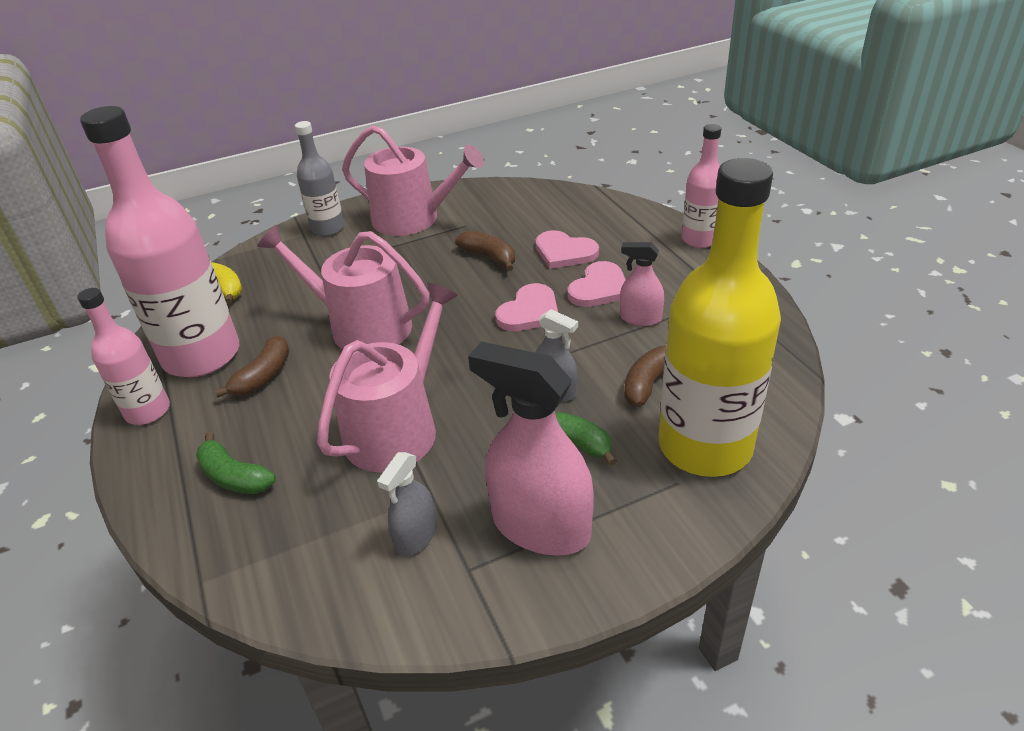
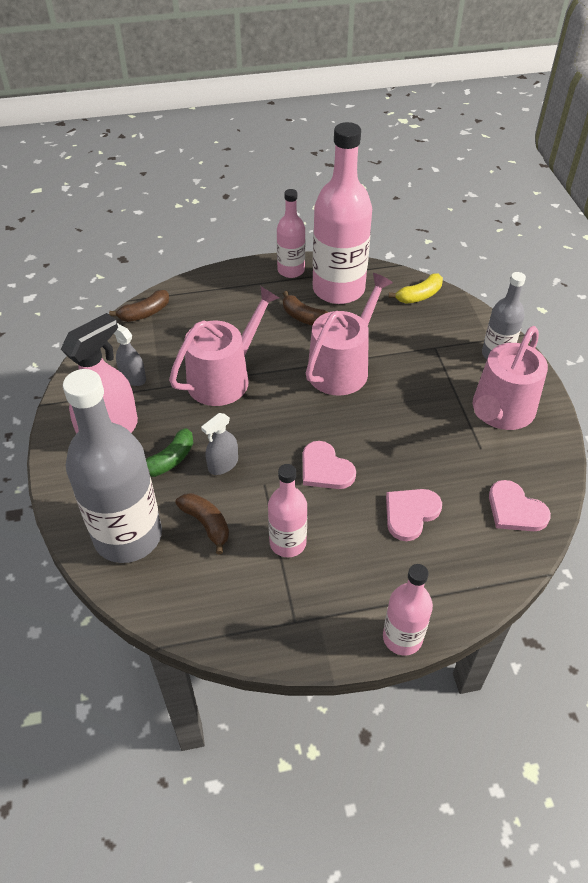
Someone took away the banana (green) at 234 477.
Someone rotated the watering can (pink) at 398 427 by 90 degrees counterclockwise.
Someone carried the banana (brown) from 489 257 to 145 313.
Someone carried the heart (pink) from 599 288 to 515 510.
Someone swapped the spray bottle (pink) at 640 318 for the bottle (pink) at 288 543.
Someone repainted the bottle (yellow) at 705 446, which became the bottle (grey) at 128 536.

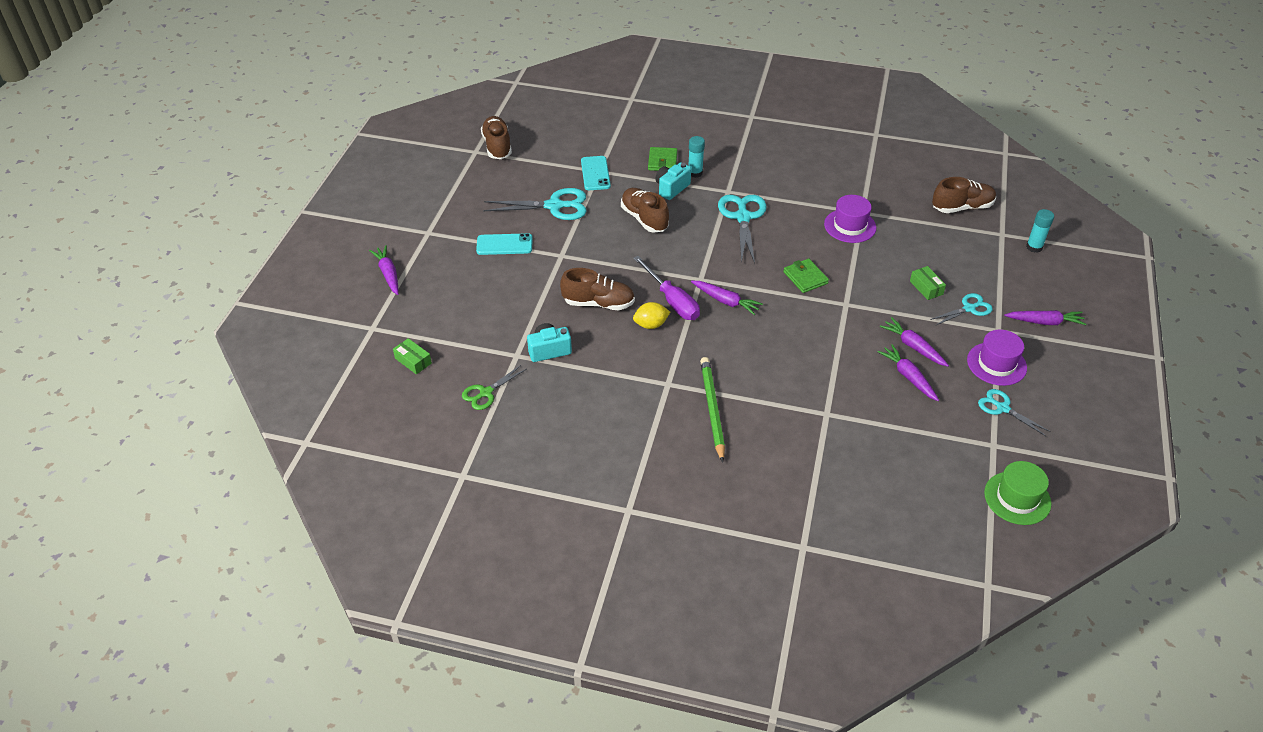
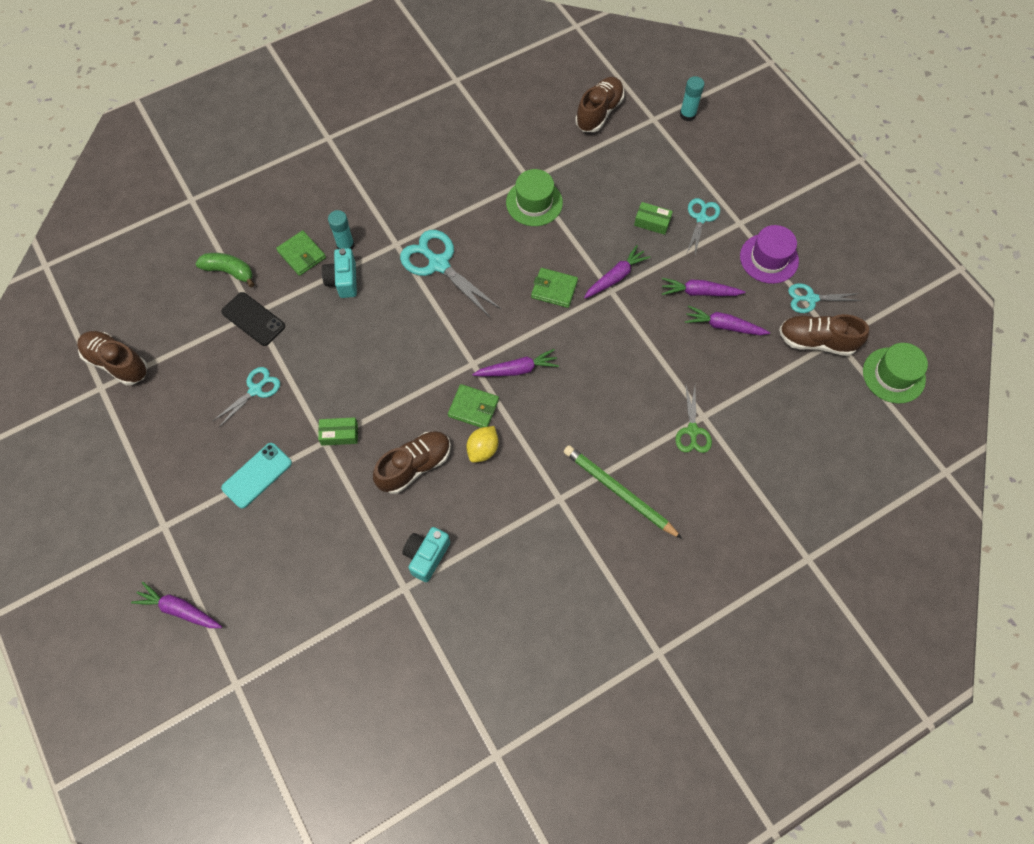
Someone carried the box (green) from 413 361 to 339 434.
Someone carried the scissors (green) from 486 393 to 692 431.
Someone scaled the scissors (turquoise) at 554 206 by 0.59.
Someone repainted the phone (turquoise) at 595 173, which became the phone (black) at 253 319.
Someone carried the shoe (brown) from 644 219 to 816 341.
Someone swapped the screwdriver (purple) at 672 301 for the wallet (green) at 473 408.
Someone repainted the hat (purple) at 850 226, which became the hat (green) at 534 202.
Someone carried the carrot (purple) from 1045 322 to 615 277.
Someone put down the banana (green) at 229 271.

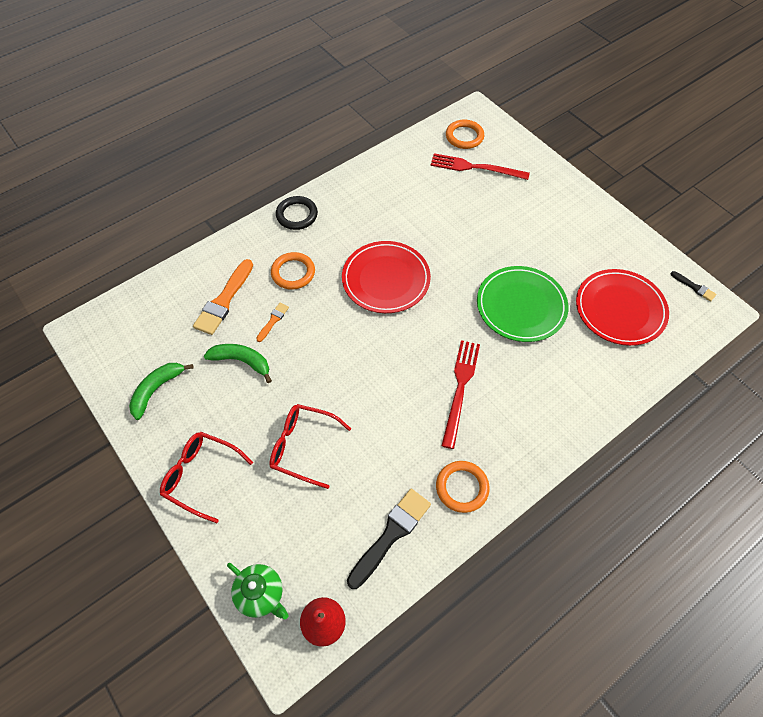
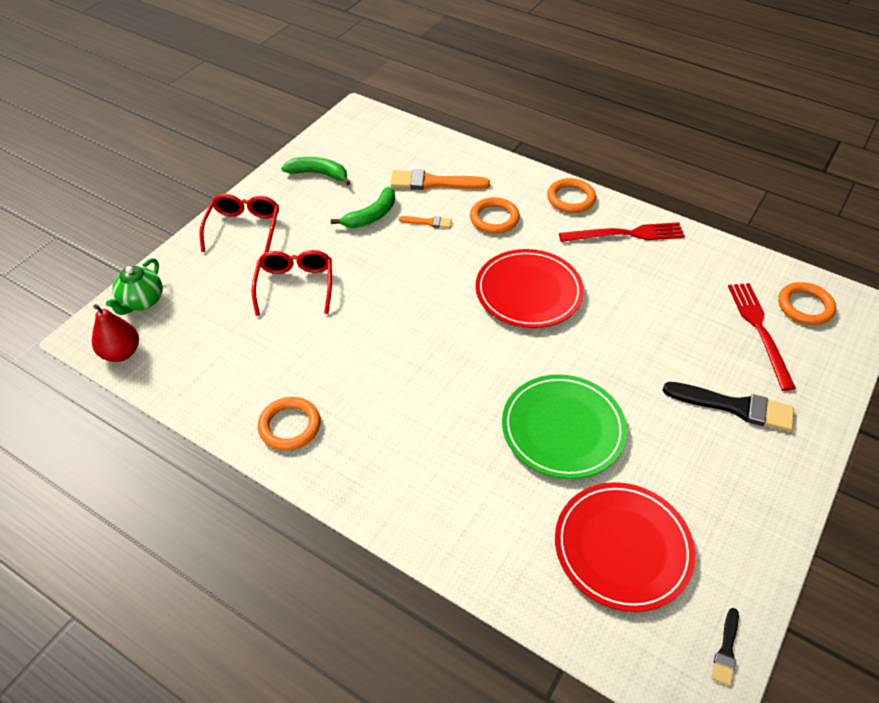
Someone rotated the banana (green) at 242 361 by 45 degrees clockwise.
Someone repainted the ring (black) at 297 215, which became the ring (orange) at 570 198.
Someone carried the brush (black) from 391 534 to 734 407.
Someone carried the fork (red) from 460 388 to 626 234.

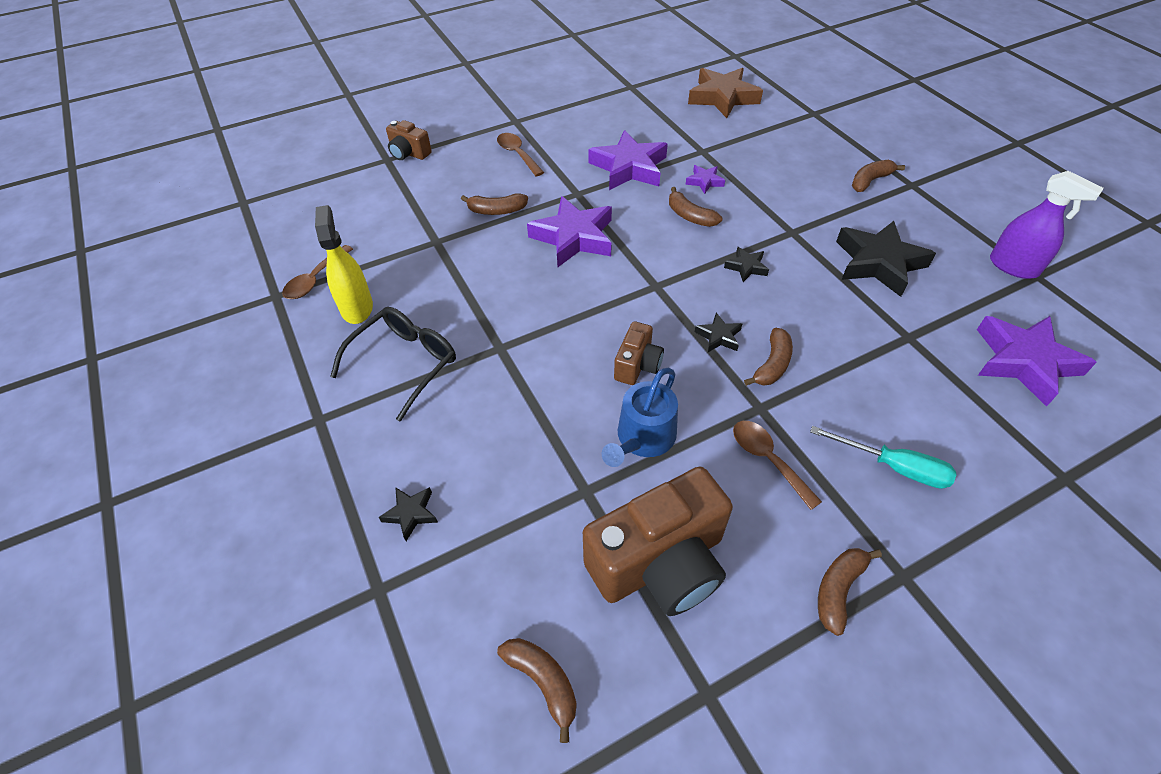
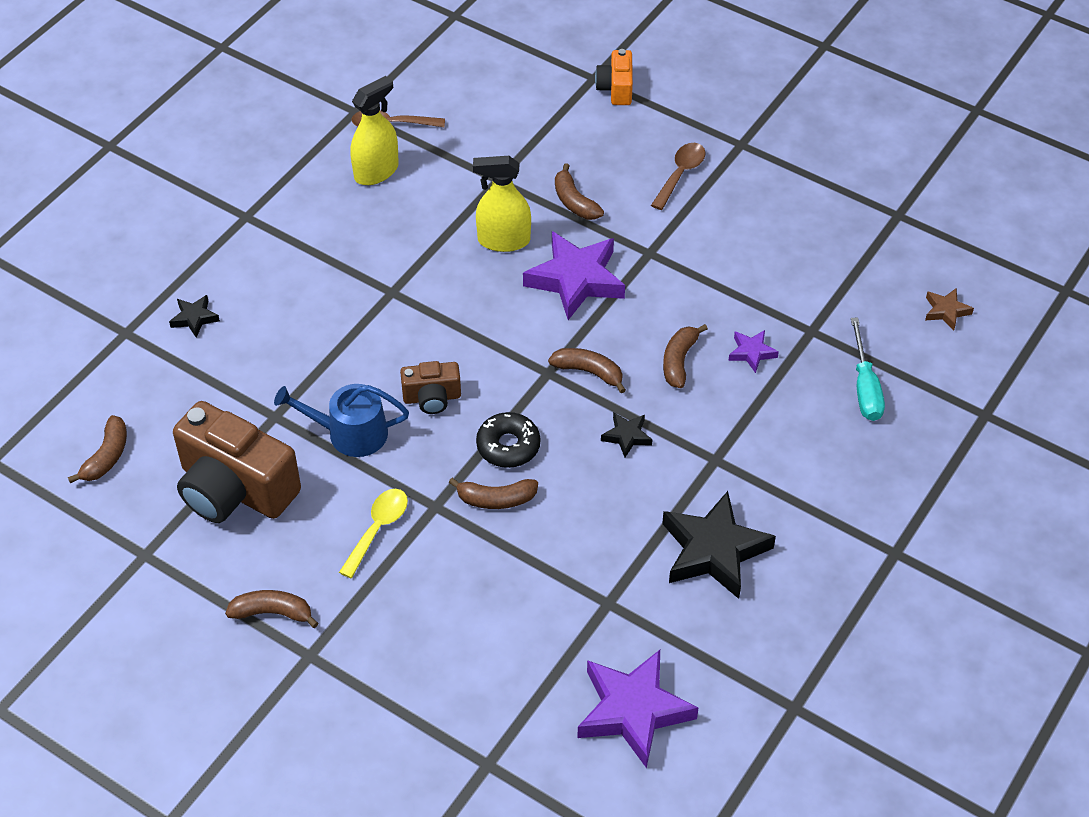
Someone took away the glasses (black) at 405 363.
Someone repainted the camera (brown) at 409 153, which became the camera (orange) at 616 89.
Someone took away the star (purple) at 629 167.
Someone scaled the star (brown) at 722 97 by 0.47.
Someone swapped the star (black) at 718 336 for the donut (black) at 508 446.
Someone repainted the spoon (brown) at 767 459, which became the spoon (yellow) at 378 529.
Someone carried the screwdriver (turquoise) from 893 467 to 865 387.
Someone carried the banana (brown) from 870 181 to 589 372.
Someone took away the spray bottle (purple) at 1013 266.
Someone put down the spray bottle (yellow) at 503 240.

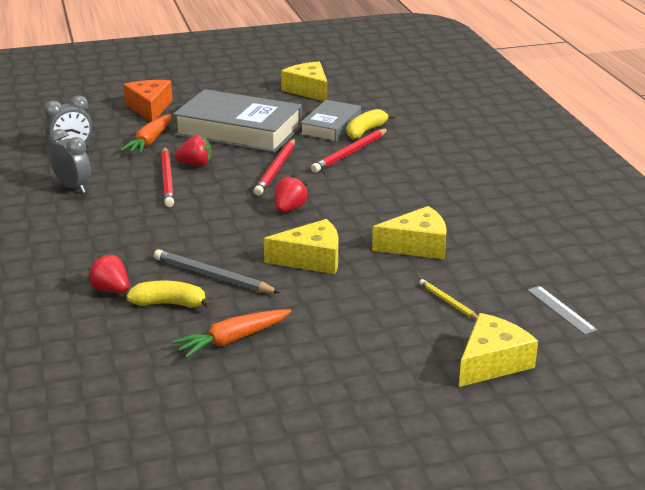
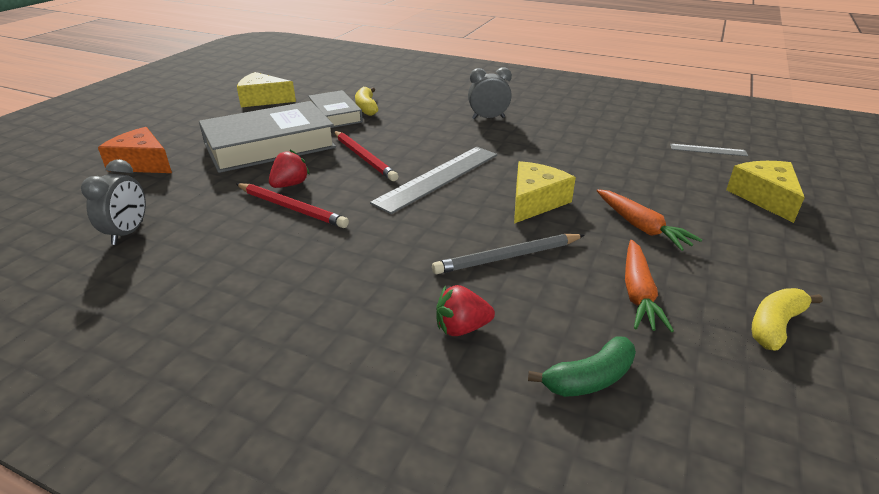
Someone carried the clock (grey) from 73 187 to 488 118.
Someone carried the carrot (orange) from 150 141 to 641 227.
Someone carried the banana (yellow) from 169 304 to 775 326.
Someone swapped the strawberry (red) at 289 208 for the ruler (grey) at 438 178.
Someone took away the pencil (red) at 350 153.
Someone took away the cheese (yellow) at 417 246.
Someone took away the pencil (yellow) at 448 302.
Someone put down the banana (green) at 589 379.

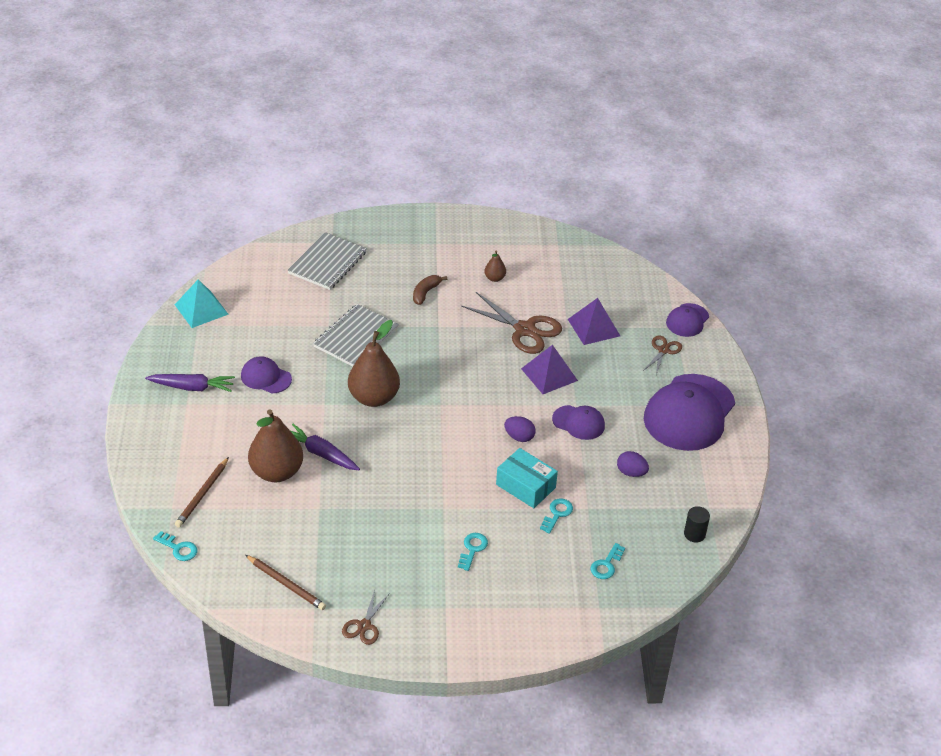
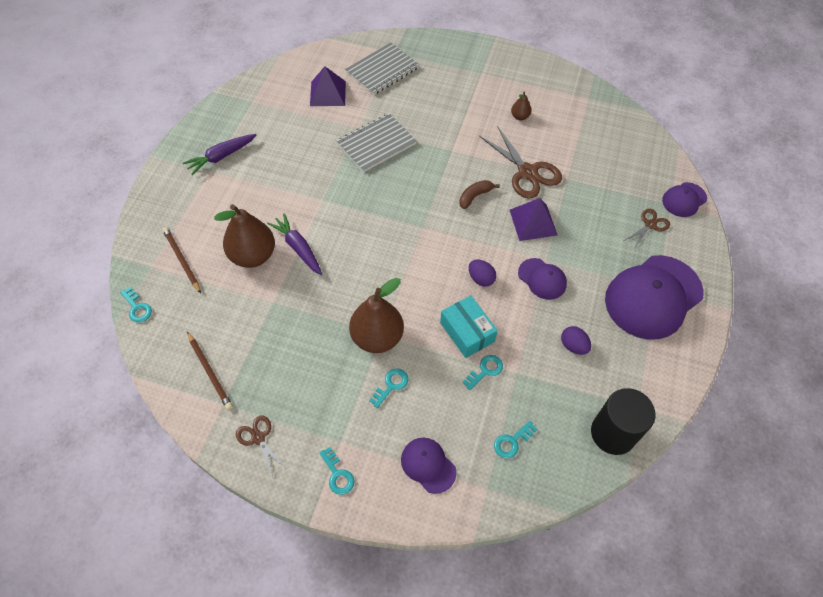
Someone rotated the carrot (purple) at 192 387 by 120 degrees clockwise.
Someone took away the pyramid (turquoise) at 201 309.
Someone rotated the pencil (brown) at 202 494 by 105 degrees clockwise.
Someone carried the cap (purple) from 266 377 to 428 465.
Someone rotated the scissors (brown) at 364 626 by 105 degrees clockwise.
Someone carried the pear (brown) from 374 398 to 377 337.
Someone carried the banana (brown) from 425 293 to 475 196.
Someone carried the pyramid (purple) from 594 327 to 328 93.
Someone scaled the cylinder (black) at 694 534 by 2.02.
Someone put down the key (turquoise) at 337 474.

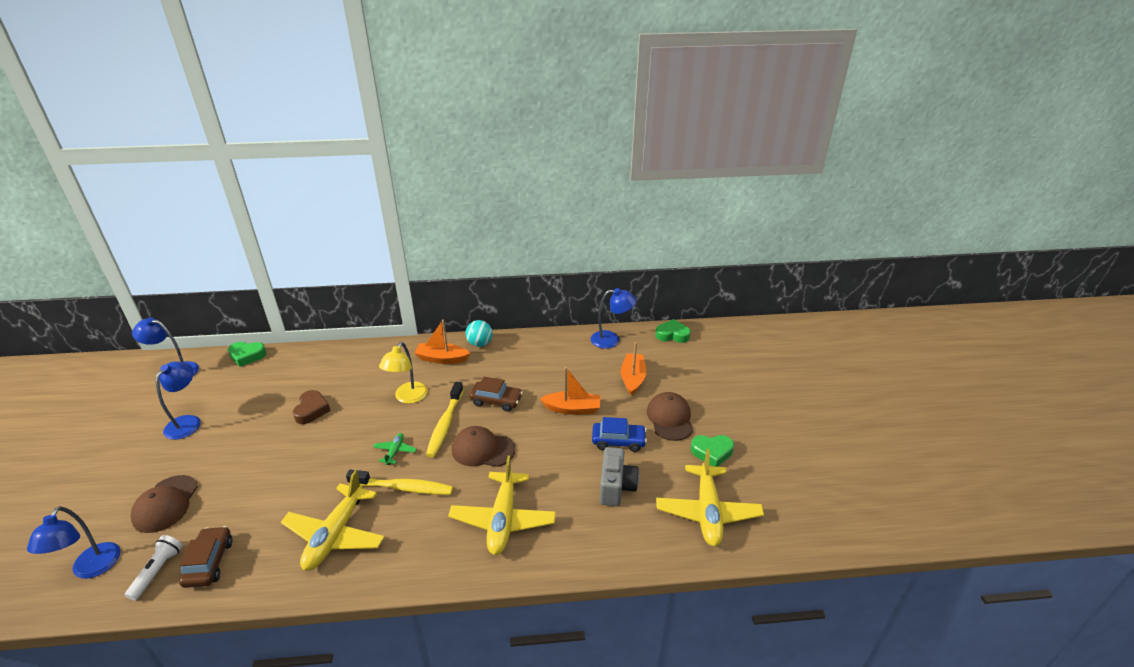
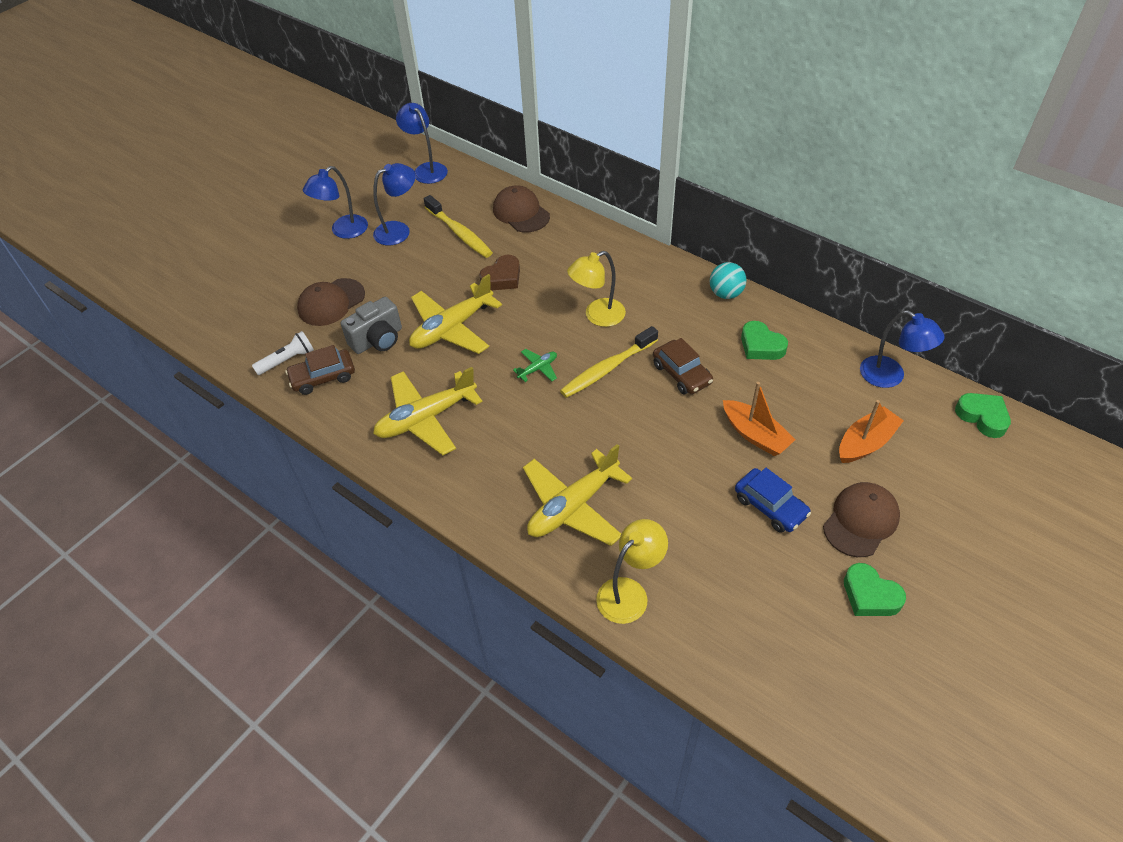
Someone carried the lamp (blue) from 91 569 to 343 231.
Someone rotated the car (brown) at 209 562 by 150 degrees counterclockwise.
Someone carried the heart (green) from 247 356 to 761 346.
Someone carried the toothbrush (yellow) from 404 488 to 460 233.
Someone took away the boat (orange) at 442 359.
Someone carried the cap (brown) from 482 449 to 521 212.
Someone carried the camera (grey) from 616 487 to 378 340.
Someone carried the plane (yellow) from 707 512 to 452 328.
Someone put down the lamp (yellow) at 629 592.

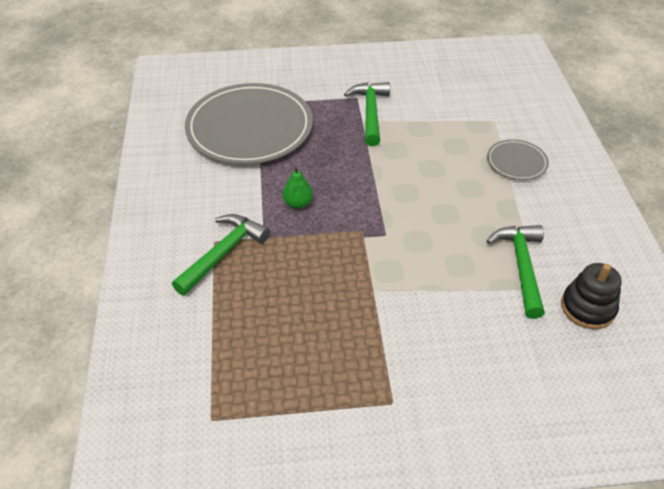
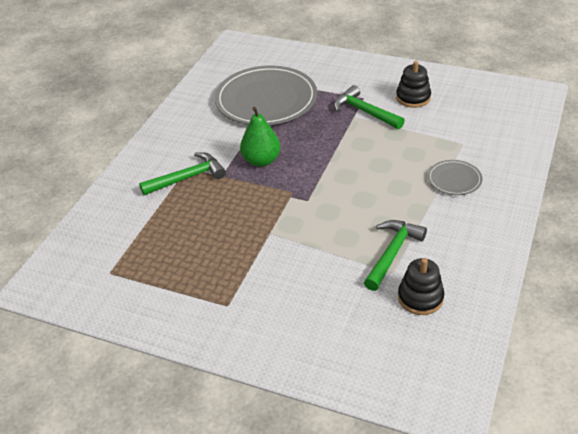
Someone scaled the pear (green) at 298 203 by 1.66.
Someone rotated the hammer (green) at 370 113 by 75 degrees counterclockwise.
Someone put down the stacking toy (black) at 413 98.

